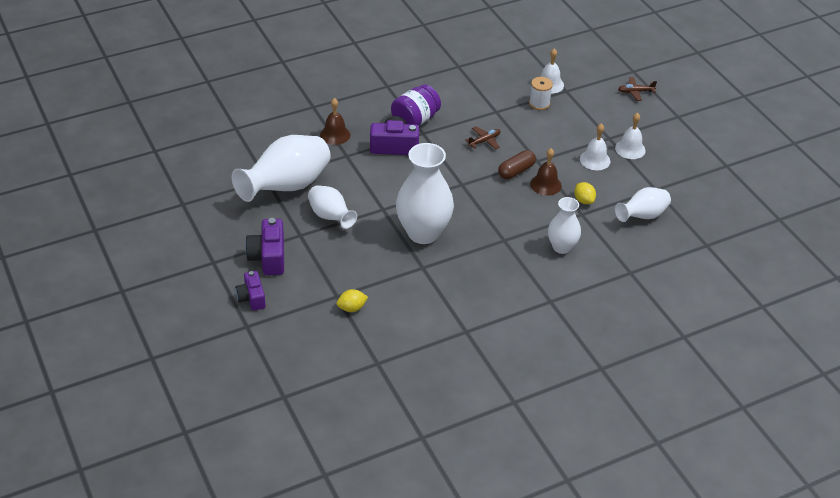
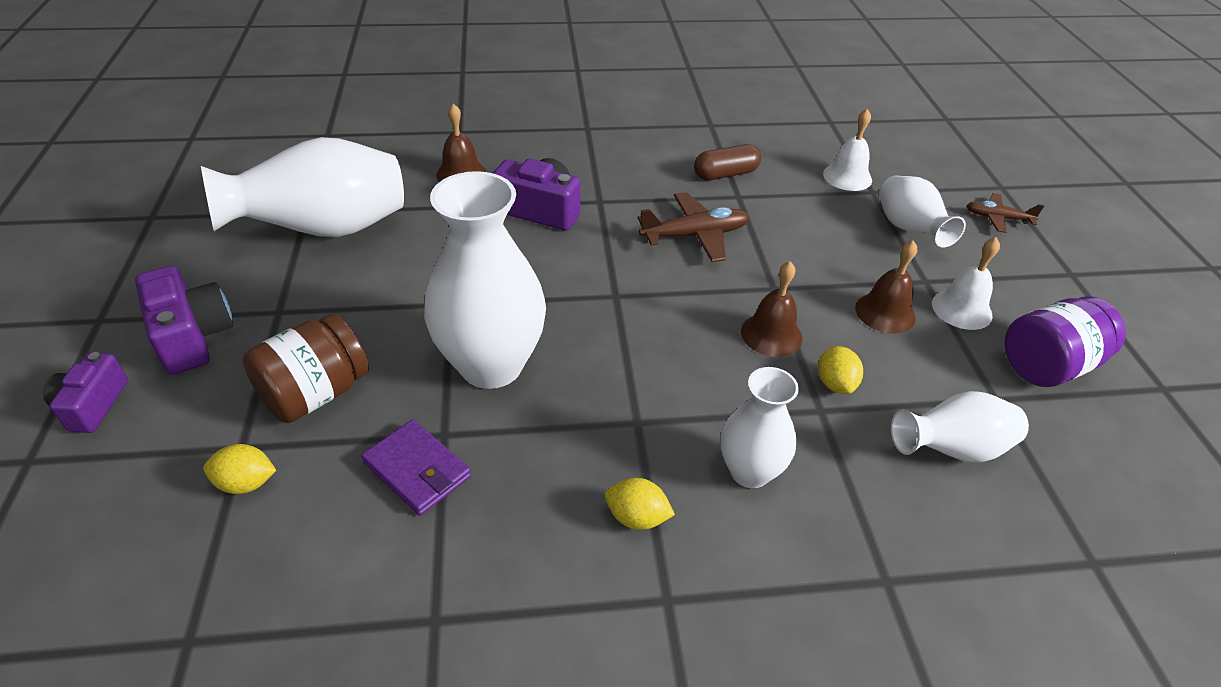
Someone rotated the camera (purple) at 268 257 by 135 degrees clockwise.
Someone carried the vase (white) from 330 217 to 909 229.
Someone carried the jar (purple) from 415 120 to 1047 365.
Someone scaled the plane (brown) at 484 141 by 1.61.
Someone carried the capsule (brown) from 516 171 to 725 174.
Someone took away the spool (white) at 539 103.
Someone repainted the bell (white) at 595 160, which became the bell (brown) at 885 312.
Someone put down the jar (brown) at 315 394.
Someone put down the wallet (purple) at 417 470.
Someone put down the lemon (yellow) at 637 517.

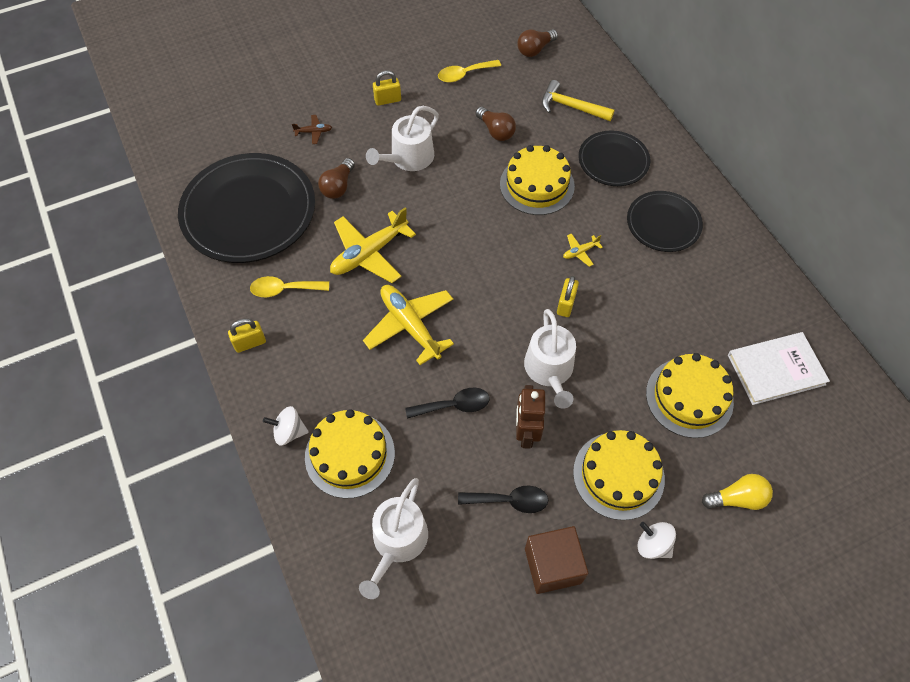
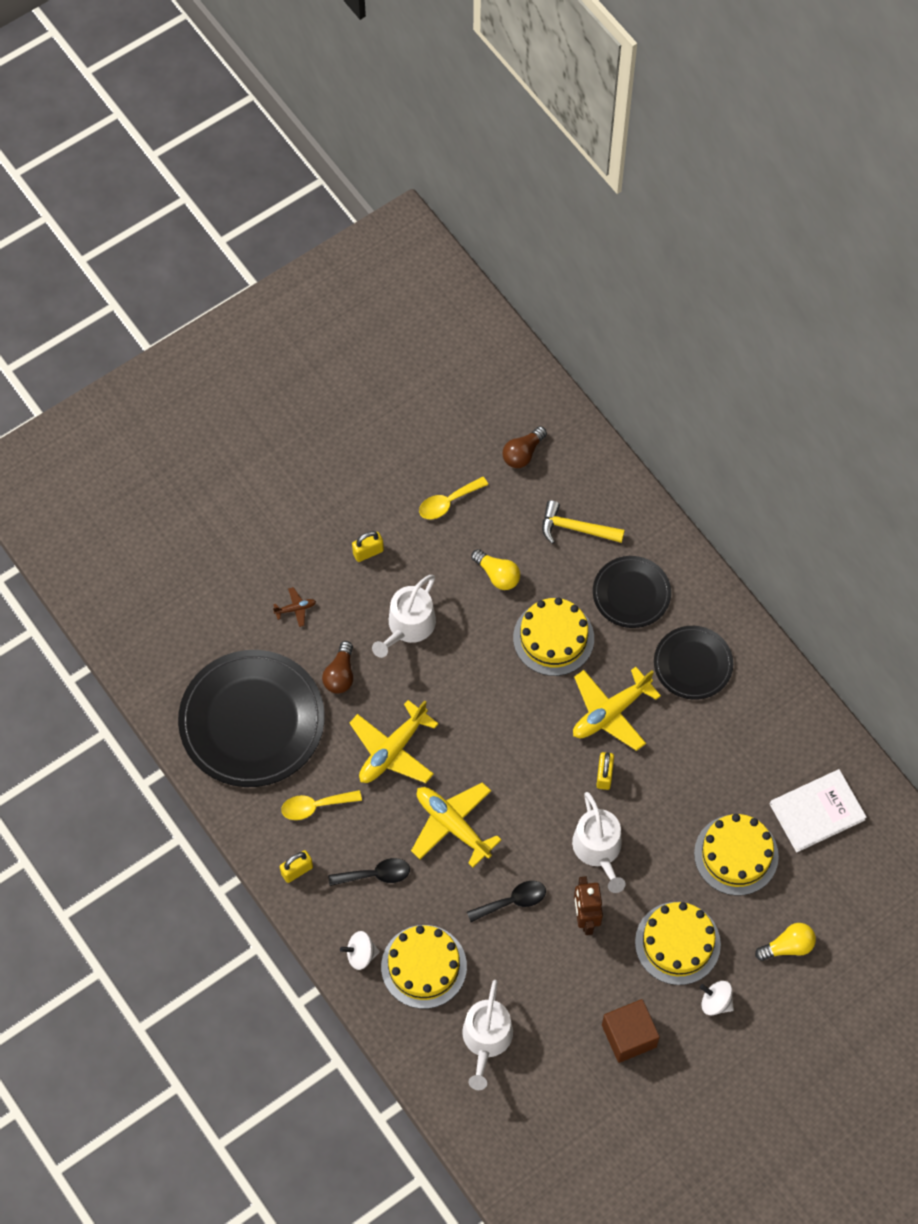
Someone carried the spoon (black) from 509 501 to 376 875.
Someone repainted the light bulb (brown) at 496 131, which became the light bulb (yellow) at 497 575.
Someone scaled the plane (yellow) at 580 252 by 2.25.

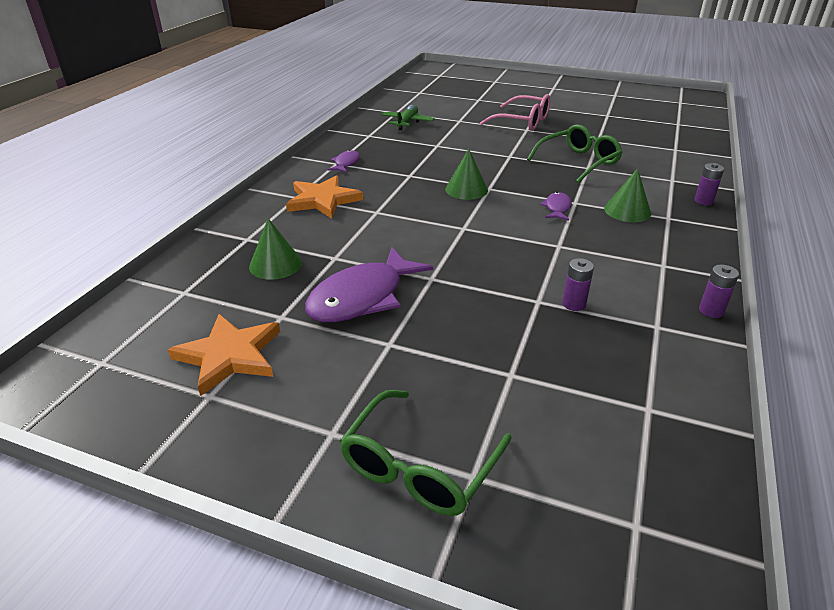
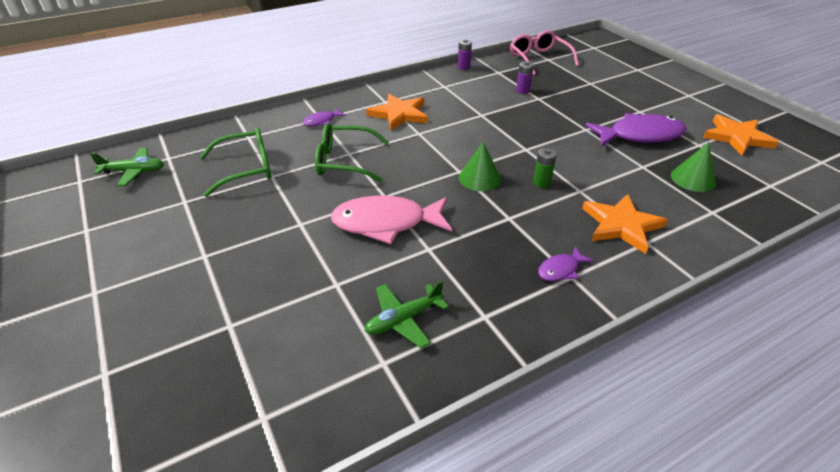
Someone carried the glasses (green) from 419 467 to 246 169.
Someone carried the glasses (pink) from 523 122 to 539 59.
Someone carried the fish (purple) from 557 208 to 322 121.
Someone swapped the cone (green) at 627 211 for the star (orange) at 399 114.
Someone took away the battery (purple) at 703 201.
Someone put down the plane (green) at 134 172.
Someone put down the fish (pink) at 386 223.
Someone put down the battery (green) at 541 182.

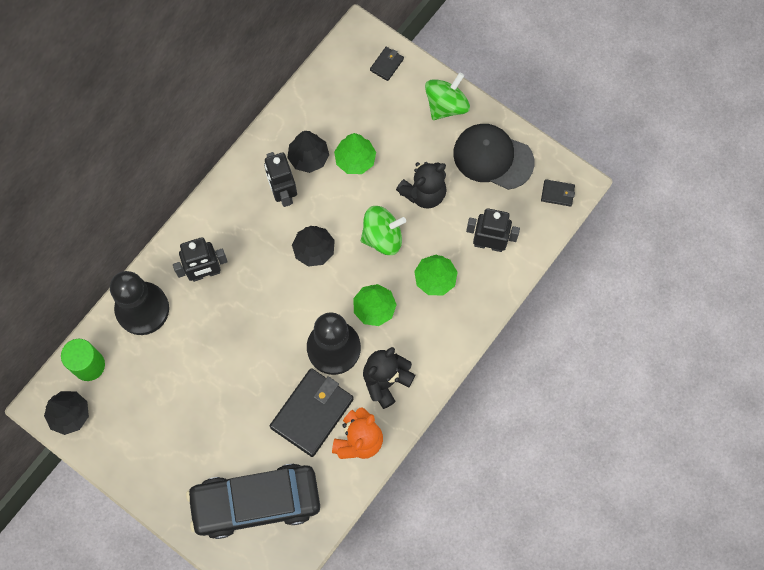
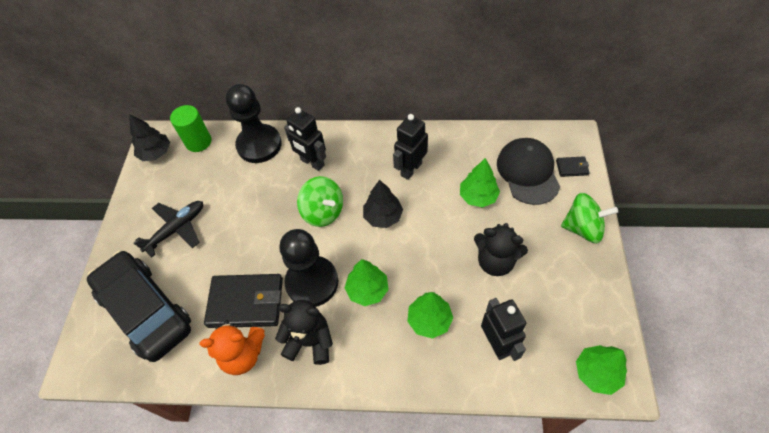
Someone took away the tree (black) at 308 157.
Someone carried the spinning top (green) from 382 237 to 323 212.
Someone carried the cap (black) from 493 157 to 528 172.
Someone swapped the wallet (black) at 557 193 for the tree (green) at 596 373.
Someone put down the plane (black) at 177 229.

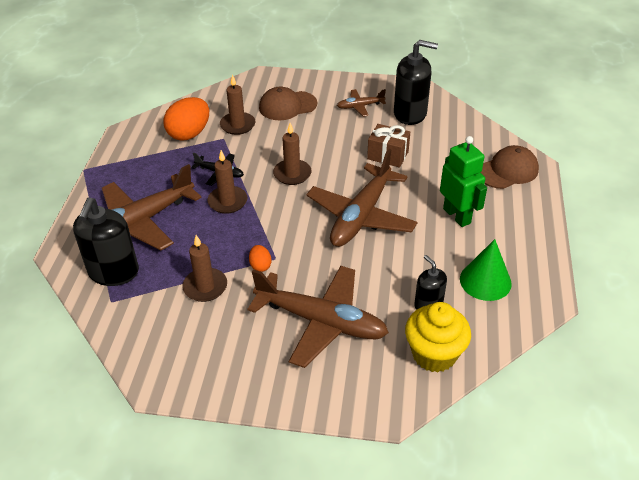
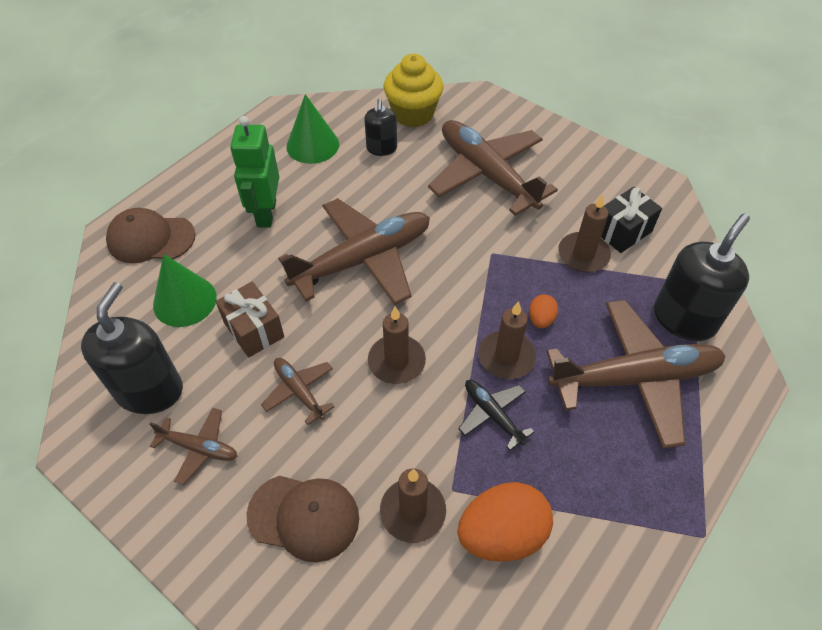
Someone carried the egg (orange) from 260 265 to 541 319.
Someone rotated the soap dispenser (black) at 410 114 by 60 degrees clockwise.
Someone put down the cone (green) at 185 301.
Someone put down the plane (brown) at 299 391.
Someone put down the gift (black) at 622 231.

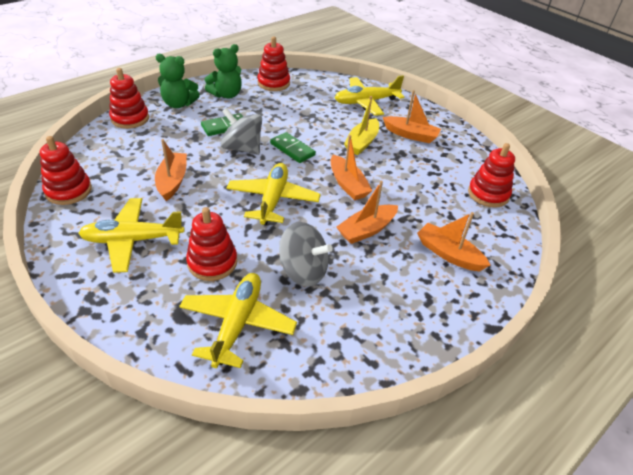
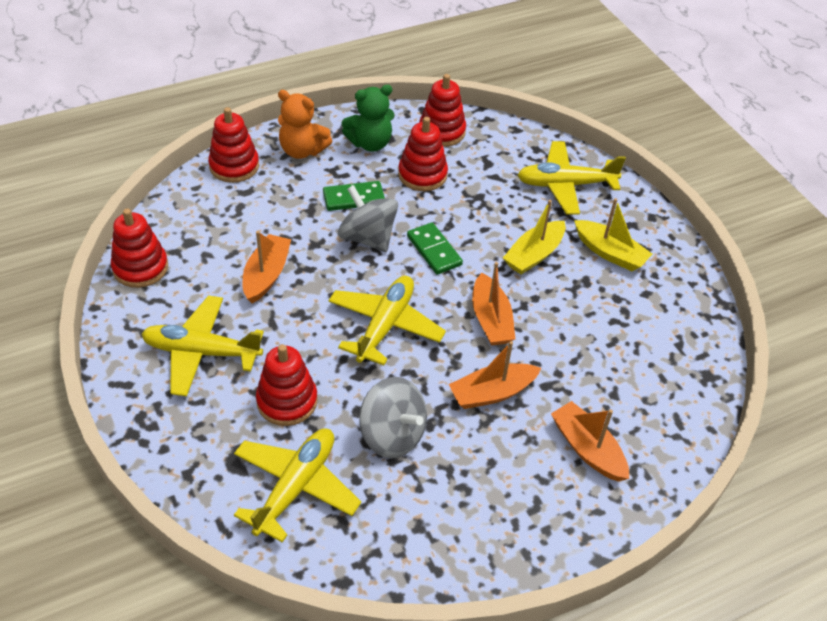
Someone repainted the teddy bear (green) at 179 104, which became the teddy bear (orange) at 302 150.
Someone repainted the boat (orange) at 410 135, which became the boat (yellow) at 609 253.
Someone carried the stacking toy (red) from 488 194 to 422 175.

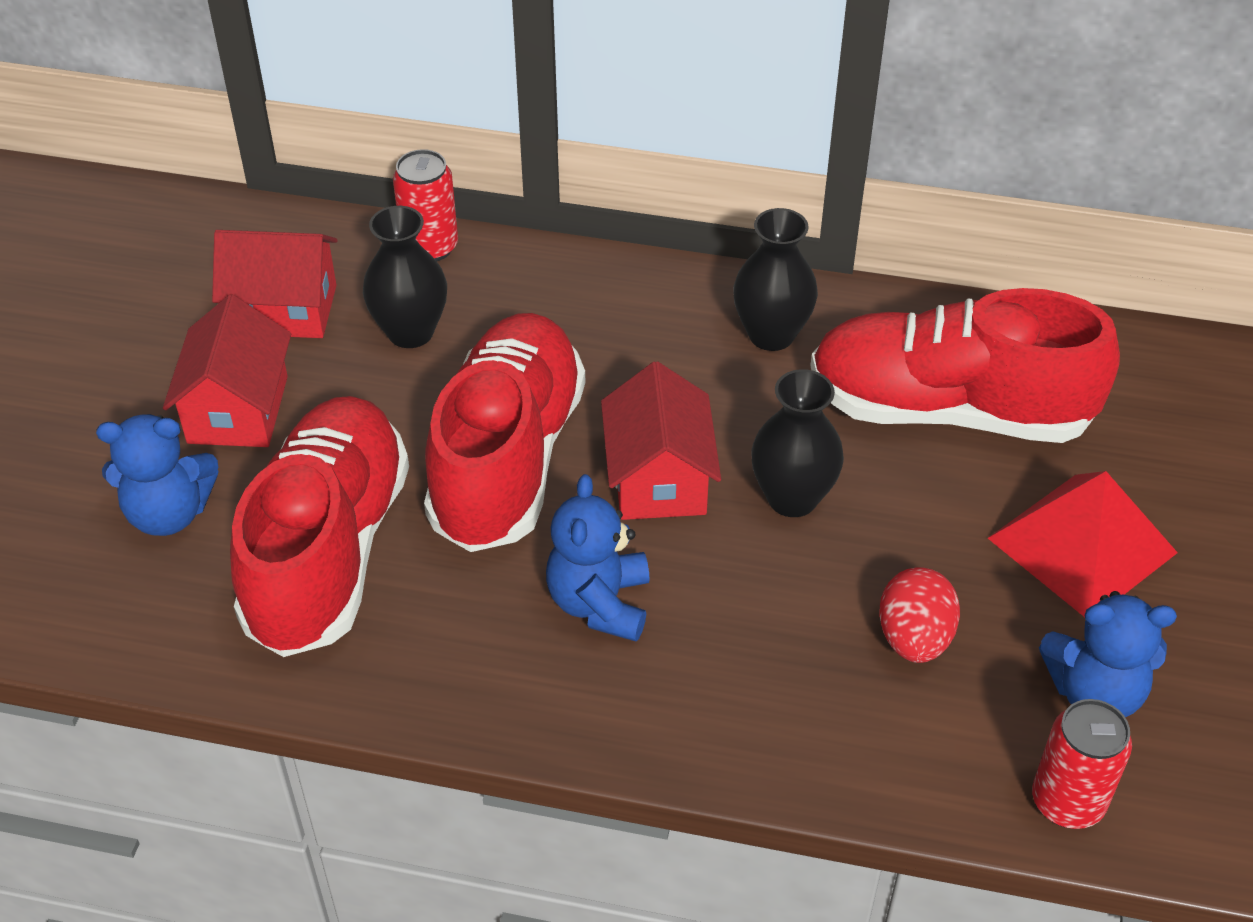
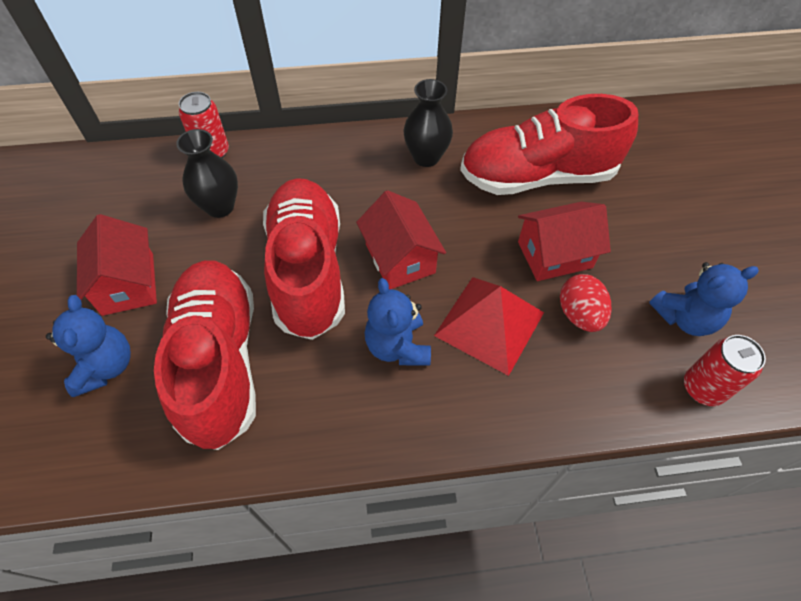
Someone rotated the teddy bear (blue) at 169 513 by 75 degrees counterclockwise.
Someone carried the house (red) from 284 309 to 554 255.
Someone took away the vase (black) at 792 498.
Someone carried the pyramid (red) from 1082 545 to 489 324.

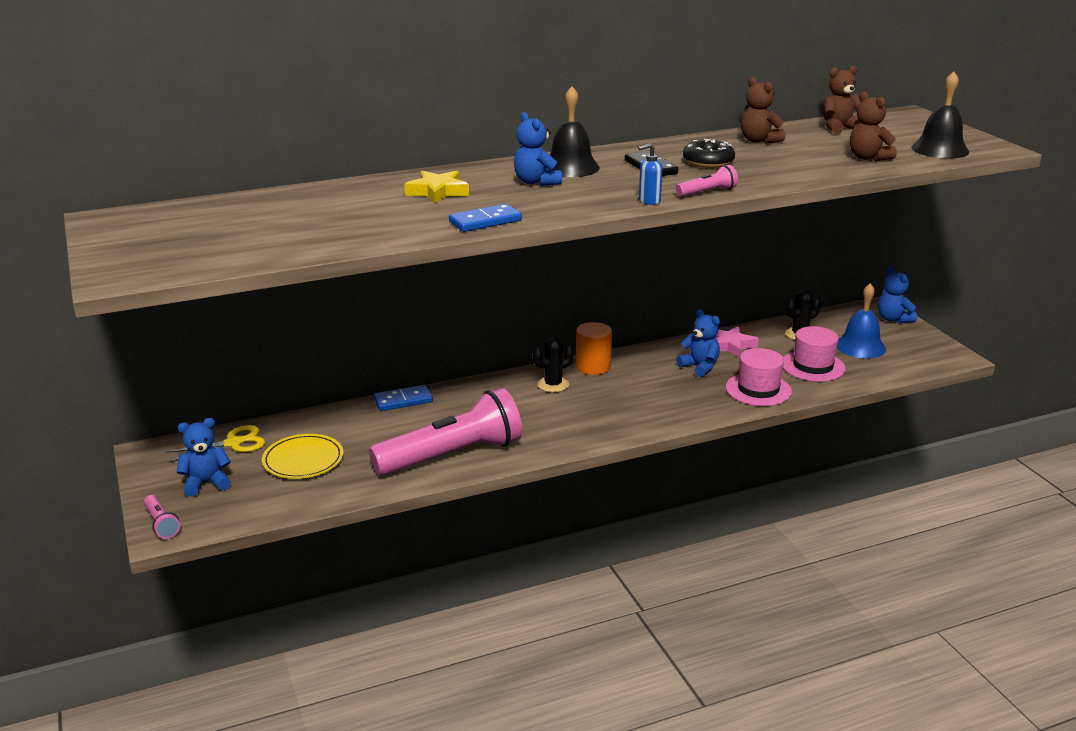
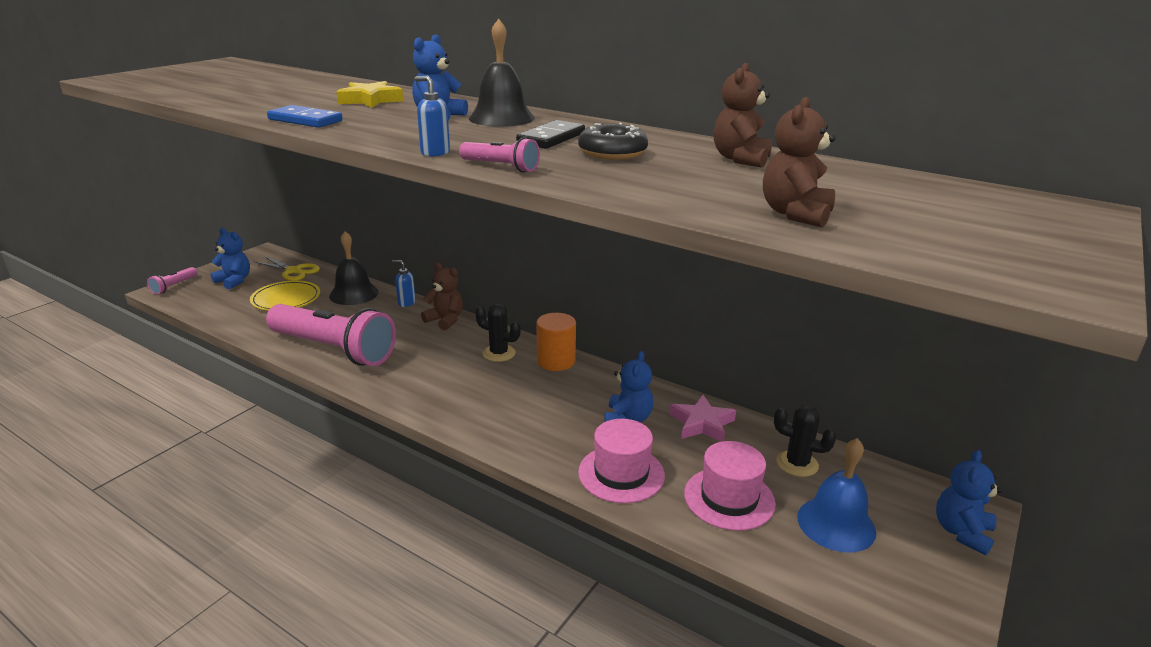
Someone swapped the domino (blue) at 403 401 for the soap dispenser (blue) at 406 303.
Someone carried the teddy bear (brown) from 839 128 to 445 320.
Someone carried the bell (black) from 940 149 to 354 294.

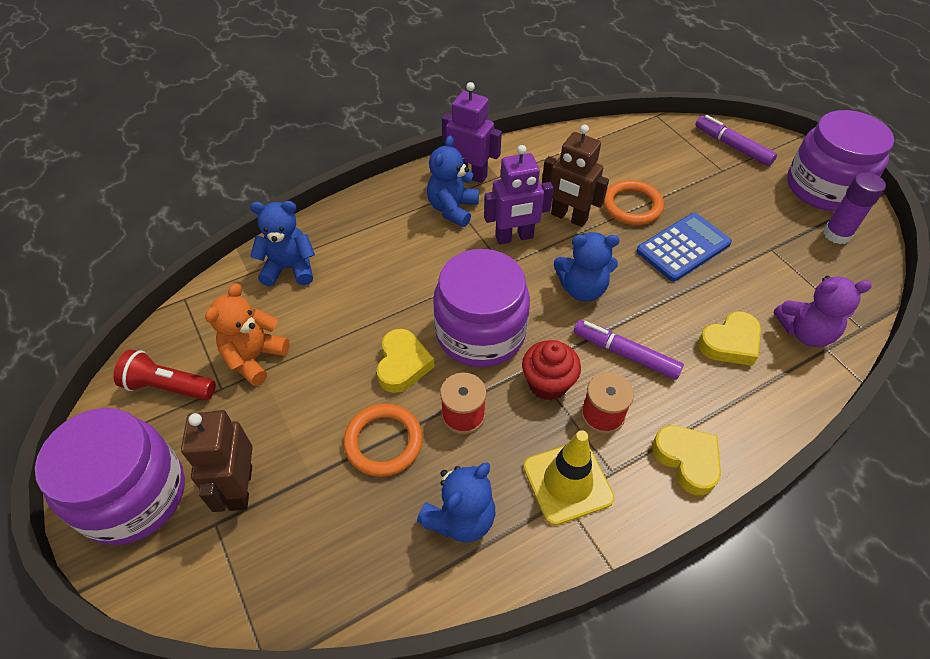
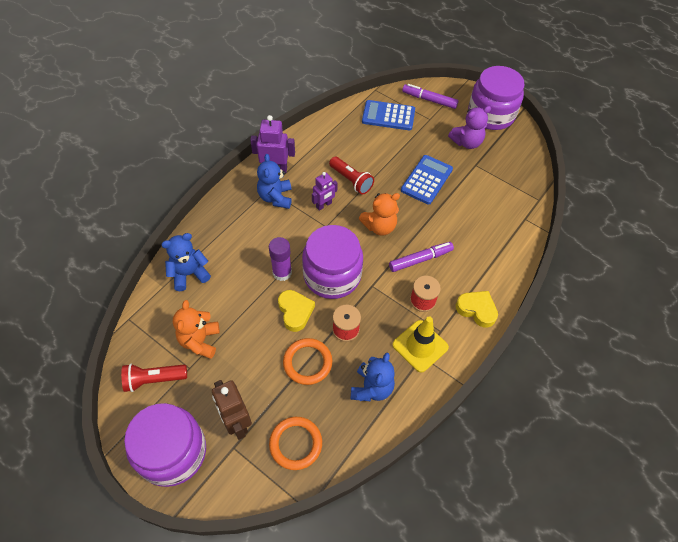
Someone scaled the robot (purple) at 514 237 by 0.66.
Someone took away the cupcake (red) at 548 383.
Someone swapped the robot (brown) at 568 217 for the flashlight (red) at 351 180.
Someone repainted the teddy bear (blue) at 582 289, which became the teddy bear (orange) at 379 226.
Someone rotated the marker (purple) at 625 354 by 150 degrees clockwise.
Someone carried the ring (orange) from 632 206 to 295 444.
Someone took away the heart (yellow) at 730 343.
Someone carried the teddy bear (purple) from 805 332 to 466 142.
Someone carried the glue stick (purple) from 836 234 to 282 272.
Someone put down the calculator (blue) at 388 116.

